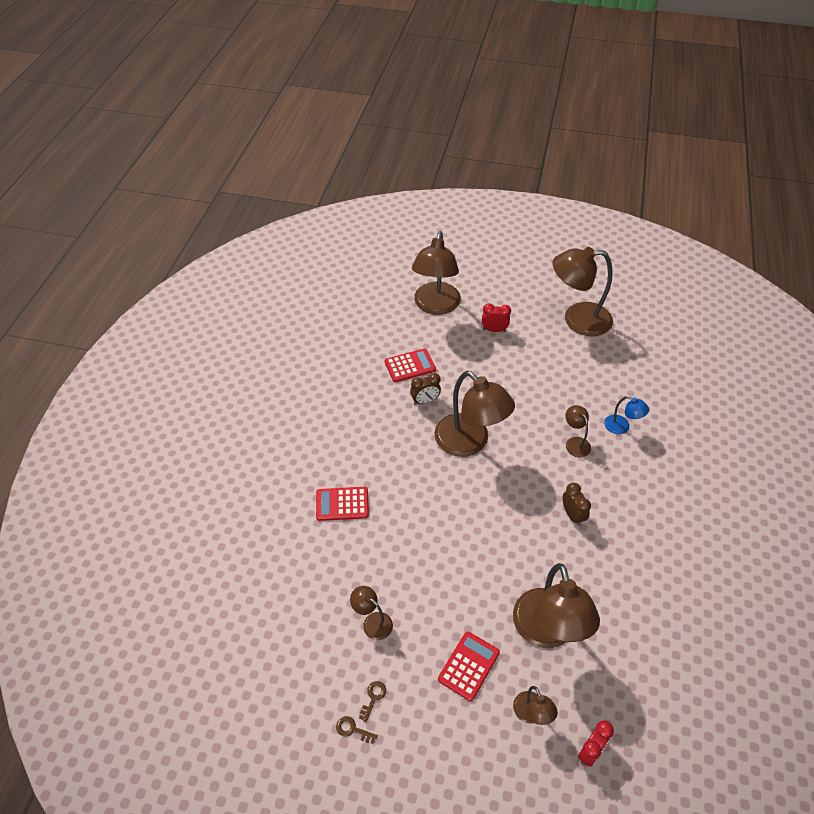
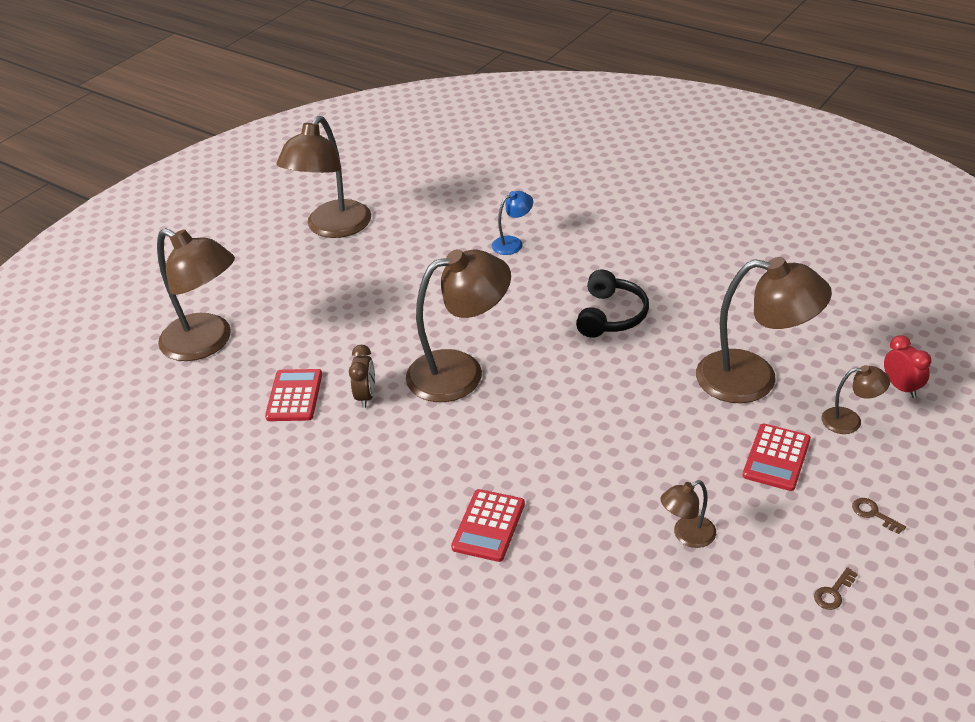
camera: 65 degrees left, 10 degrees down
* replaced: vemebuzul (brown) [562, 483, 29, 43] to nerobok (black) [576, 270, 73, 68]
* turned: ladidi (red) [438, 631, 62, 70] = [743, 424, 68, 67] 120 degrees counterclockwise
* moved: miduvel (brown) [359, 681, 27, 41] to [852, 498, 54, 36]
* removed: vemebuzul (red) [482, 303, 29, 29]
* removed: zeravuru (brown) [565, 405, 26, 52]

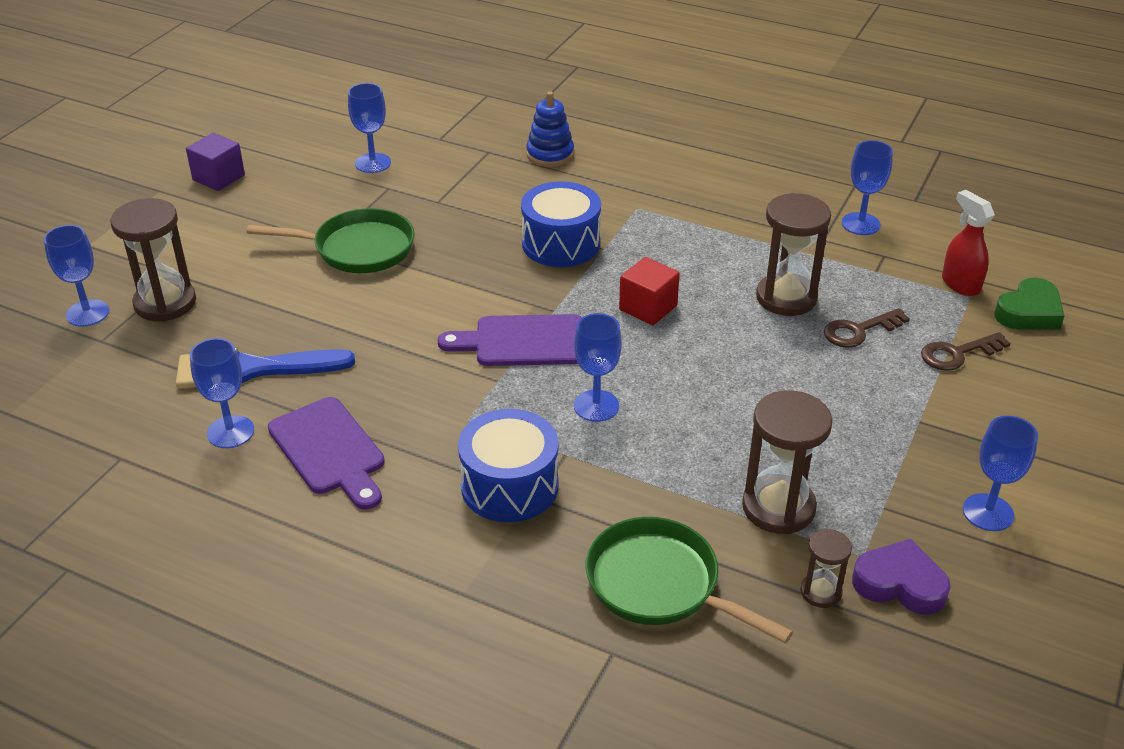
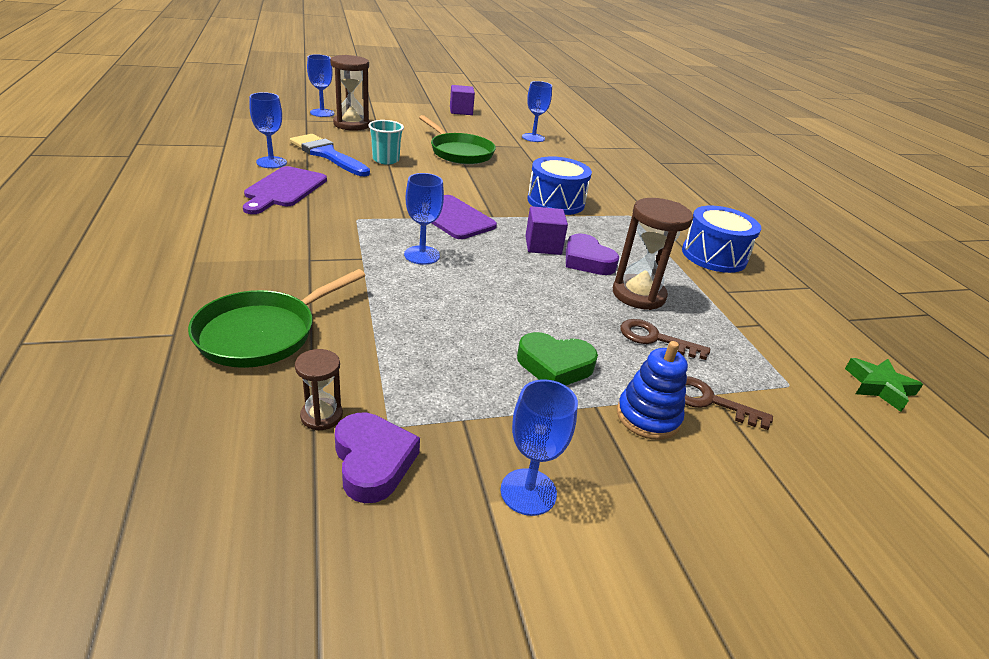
camera: 45 degrees right, 5 degrees down
* turned: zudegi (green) [586, 517, 207, 126] = [188, 269, 178, 99] 135 degrees counterclockwise
* added: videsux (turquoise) [368, 120, 36, 45]
* moved: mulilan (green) [994, 278, 71, 51] to [517, 332, 81, 54]
* recoloured: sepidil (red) [619, 257, 61, 68] to sepidil (purple) [525, 206, 43, 49]
* added: mulilan (purple) [566, 233, 54, 42]
* moved: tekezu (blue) [526, 91, 48, 76] to [617, 341, 71, 99]
* moved: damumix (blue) [458, 409, 101, 113] to [682, 206, 79, 67]
* added: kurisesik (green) [845, 358, 78, 54]
* removed: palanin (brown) [742, 390, 90, 144]
* removed: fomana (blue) [842, 140, 51, 95]
* removed: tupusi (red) [942, 190, 53, 106]

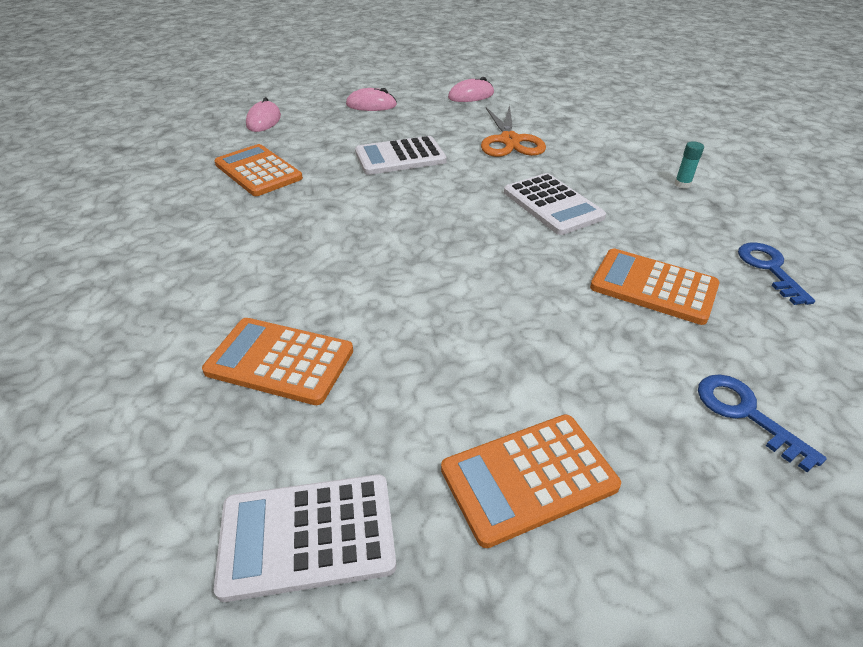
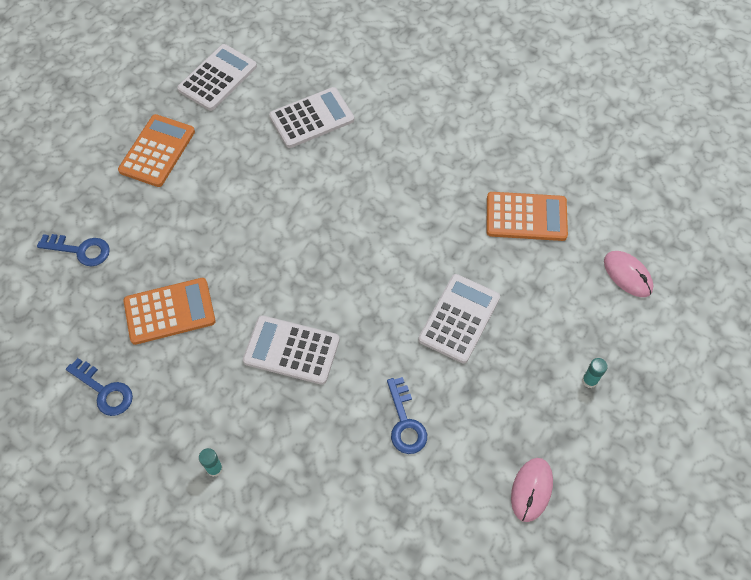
camera: 135 degrees right, 20 degrees up
* recoloured: ladidi (orange) [202, 318, 151, 87] to ladidi (white) [269, 87, 85, 61]
* replaced: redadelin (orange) [481, 105, 65, 52] to miduvel (blue) [387, 377, 40, 77]
* replaced: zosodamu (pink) [346, 88, 51, 23] to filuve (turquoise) [582, 358, 26, 30]

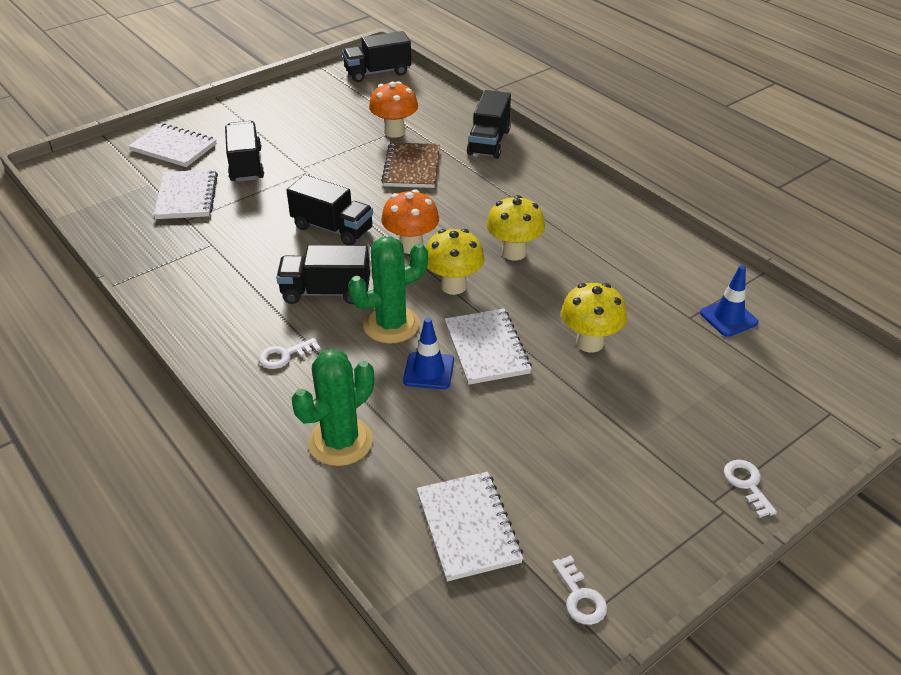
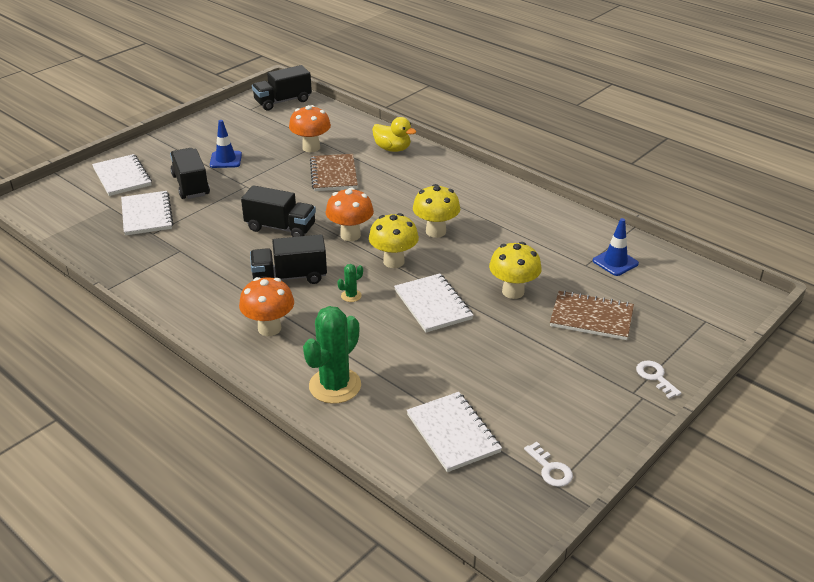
camera: 10 degrees left, 5 degrees down
* turned: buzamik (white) [128, 123, 89, 44] = [92, 154, 60, 42] 45 degrees clockwise
* moved: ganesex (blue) [403, 318, 51, 71] to [210, 120, 32, 48]
* replaced: miduvel (white) [258, 338, 63, 31] to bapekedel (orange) [239, 277, 55, 59]
* resized: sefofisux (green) [348, 236, 80, 108] = [337, 264, 26, 38] x0.44
* replaced: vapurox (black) [467, 90, 44, 69] to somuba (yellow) [372, 117, 44, 35]
* added: buzamik (brown) [550, 291, 84, 49]

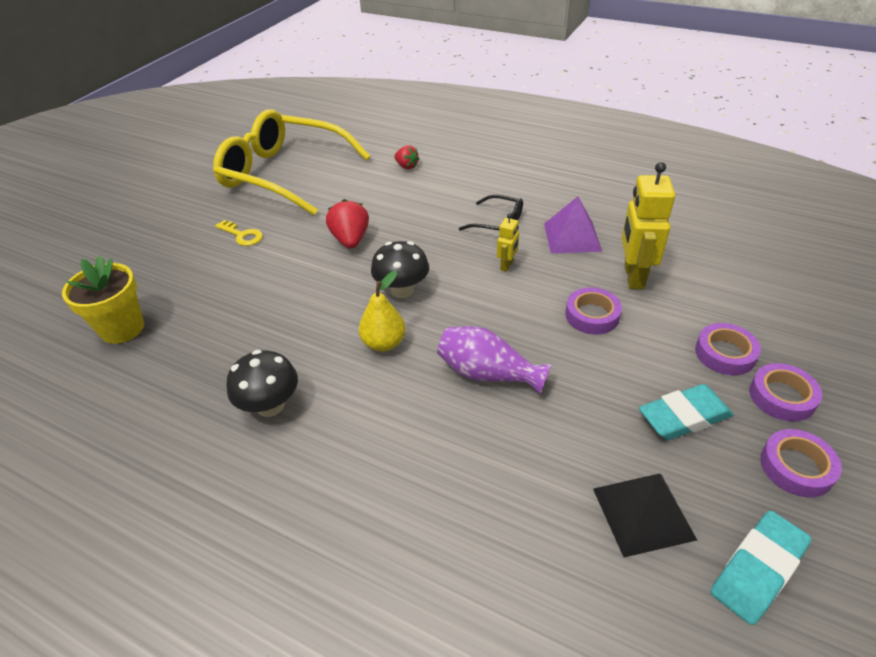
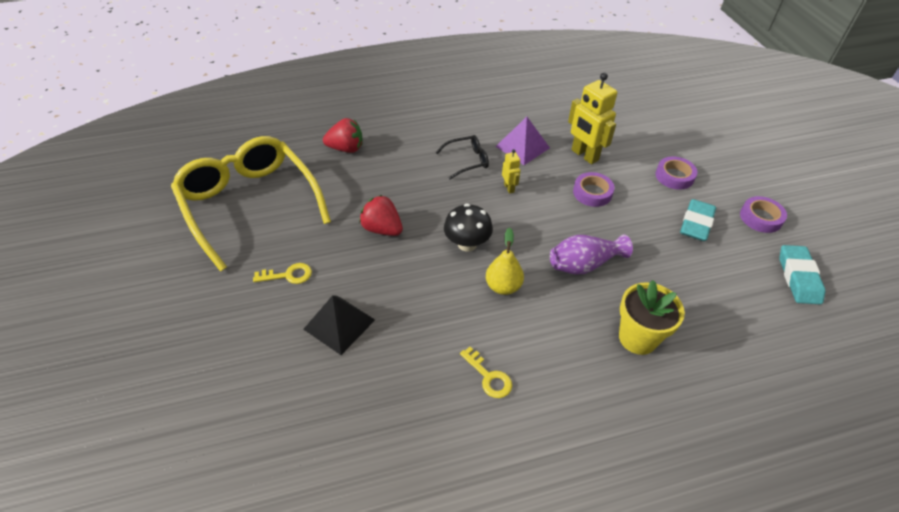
camera: 45 degrees left, 5 degrees up
* turned: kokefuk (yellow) [213, 110, 157, 105] = [171, 136, 160, 136] 75 degrees clockwise
* moved: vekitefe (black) [593, 474, 104, 83] to [303, 295, 72, 60]
* resized: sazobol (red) [394, 145, 25, 24] = [323, 118, 40, 35] x1.59
* replaced: bapekedel (black) [226, 350, 72, 67] to miduvel (yellow) [460, 347, 52, 51]
* moved: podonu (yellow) [62, 256, 82, 88] to [619, 280, 66, 75]
* removed: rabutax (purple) [749, 363, 73, 59]

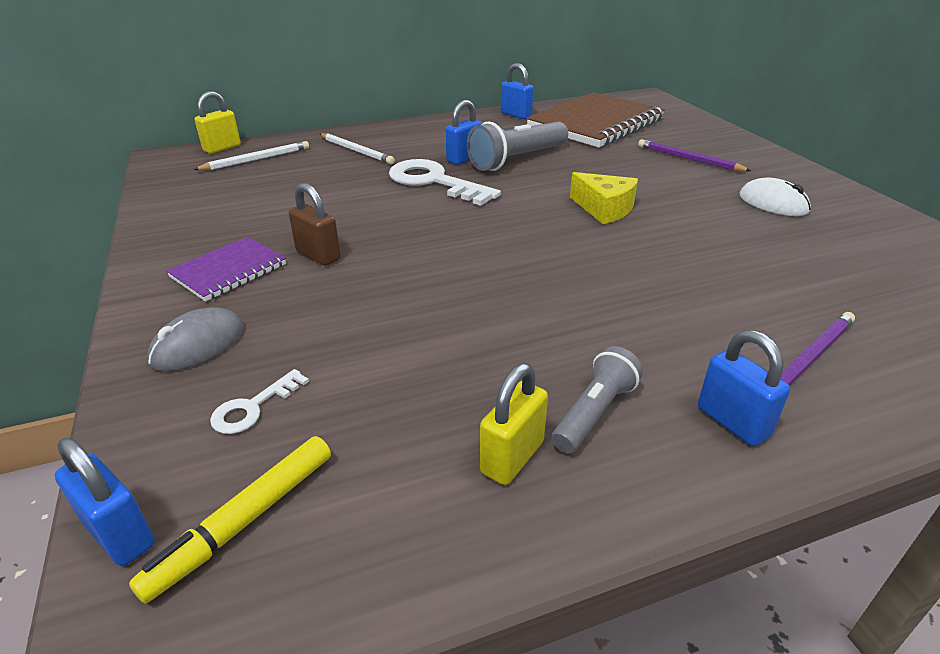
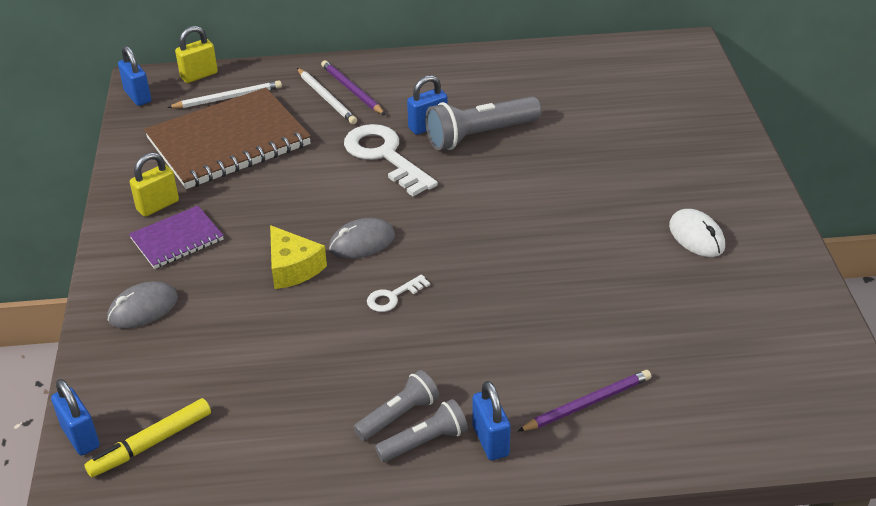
camera: 15 degrees right, 5 degrees up
* moved: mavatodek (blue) [501, 63, 32, 56] to [118, 46, 33, 60]
* moved: mavatodek (yellow) [480, 363, 68, 122] to [130, 152, 49, 65]
* moved: buzamik (brown) [526, 92, 139, 55] to [144, 87, 167, 102]
* moved: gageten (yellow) [570, 172, 68, 52] to [270, 225, 57, 64]
* moved: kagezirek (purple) [638, 139, 113, 32] to [321, 60, 64, 55]
* added: zosodamu (grey) [329, 218, 66, 41]
* moved: miduvel (white) [210, 369, 99, 65] to [367, 274, 63, 38]
* added: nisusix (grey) [375, 399, 93, 63]
* removed: mavatodek (brown) [289, 183, 52, 83]

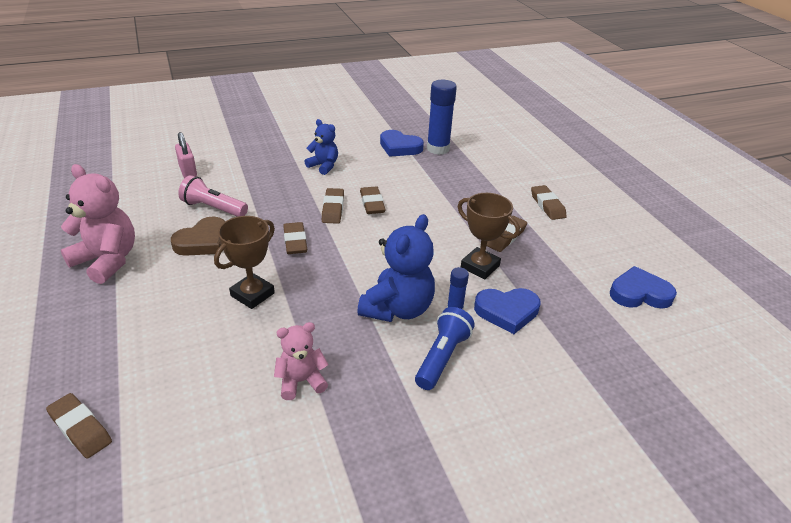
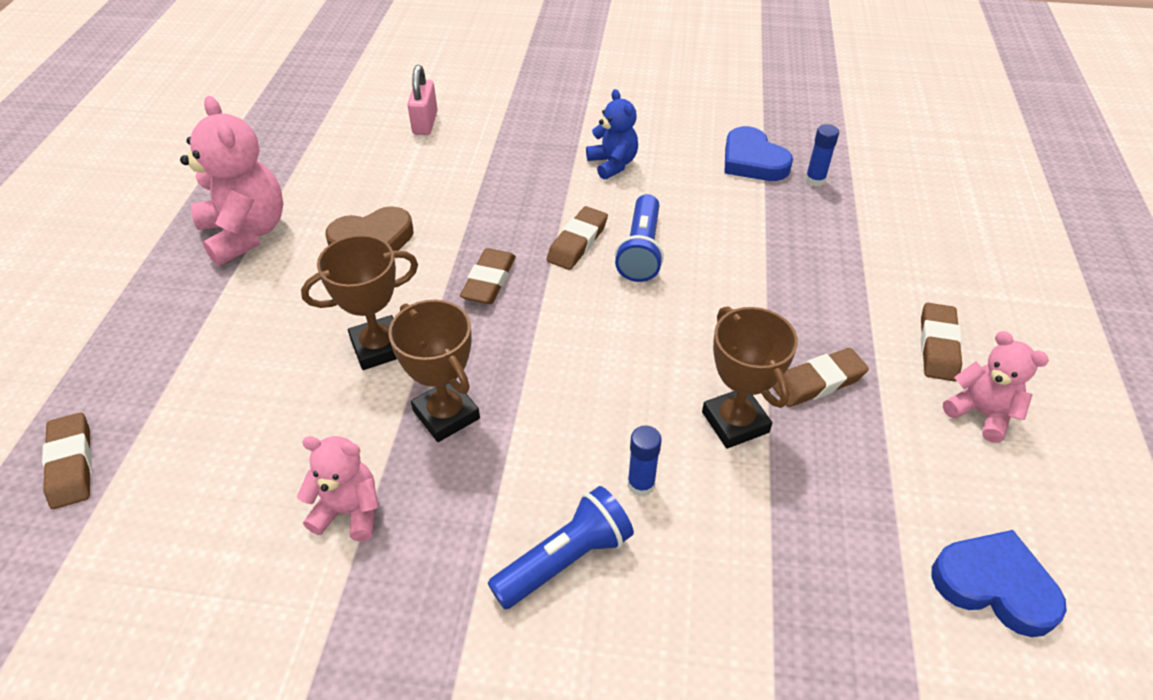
camera: 30 degrees right, 10 degrees up
* added: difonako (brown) [388, 300, 92, 142]
* replaced: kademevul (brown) [360, 187, 26, 27] to nisusix (blue) [615, 194, 49, 88]
* resized: filuve (blue) [427, 80, 30, 75] = [805, 124, 34, 63] x0.51
* added: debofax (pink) [943, 331, 106, 112]
* removed: nisusix (pink) [178, 175, 70, 42]
* removed: debofax (blue) [357, 214, 78, 108]
* removed: mulilan (blue) [474, 288, 67, 46]

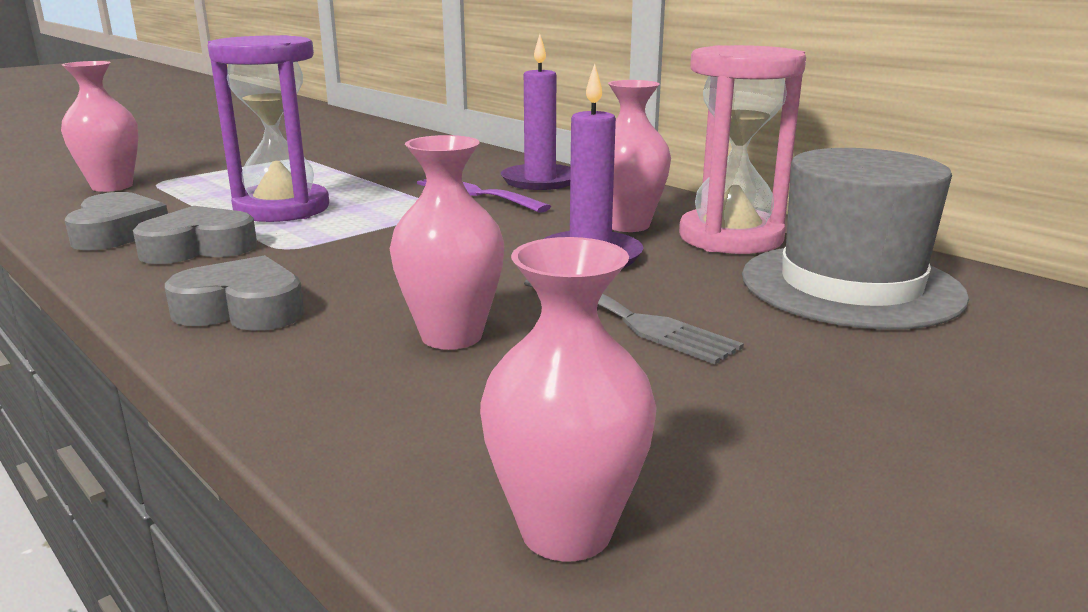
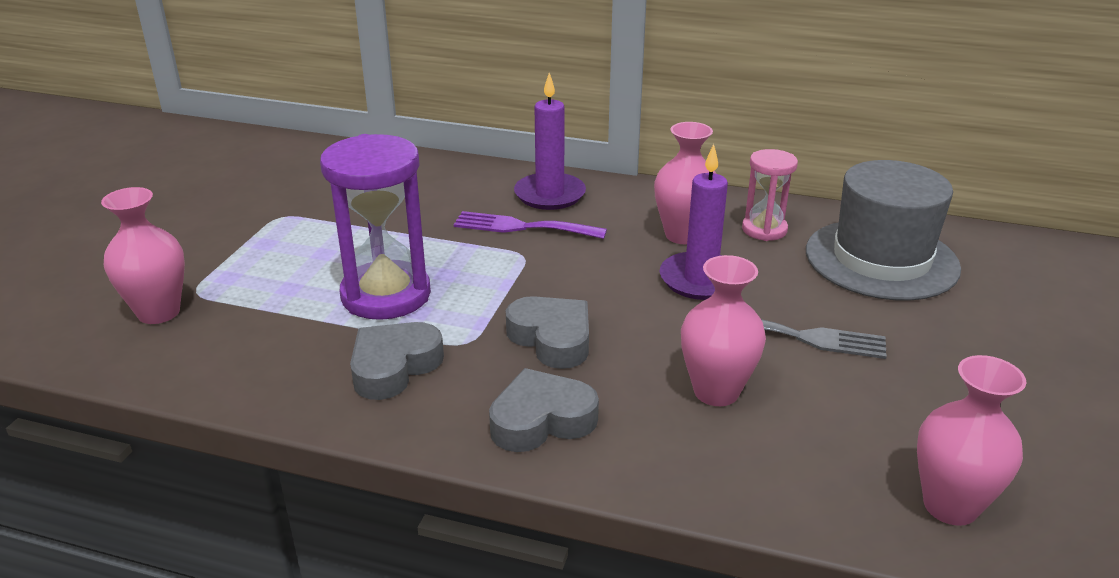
camera: 30 degrees left, 10 degrees up
* moved: mulilan (grey) [65, 192, 103, 58] to [506, 296, 83, 73]
* resized: palanin (pink) [679, 45, 127, 209] = [742, 149, 56, 92] x0.56

